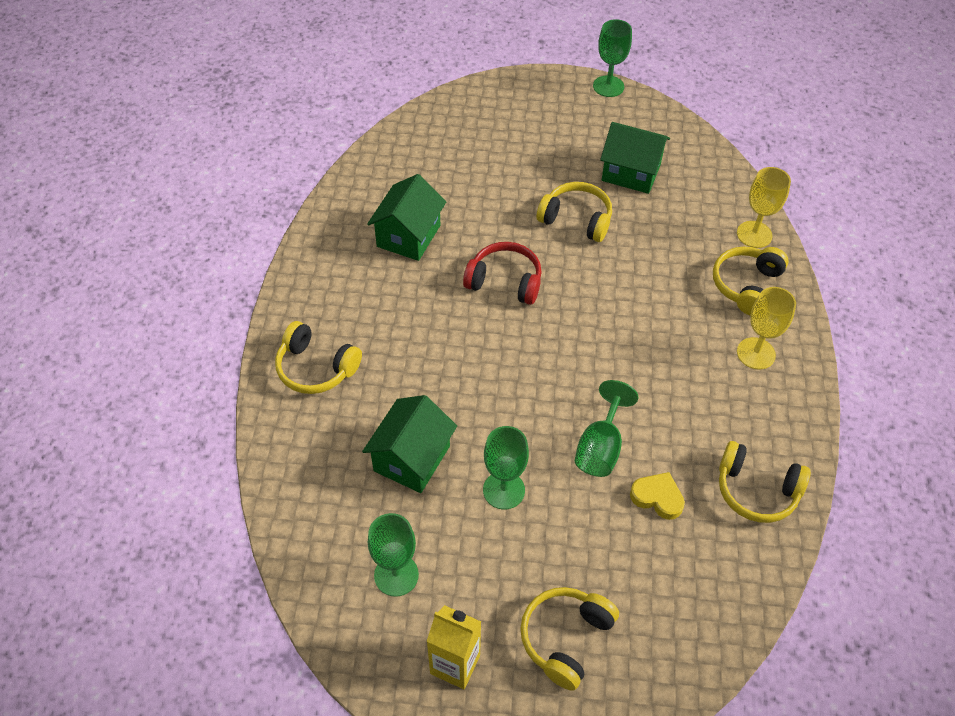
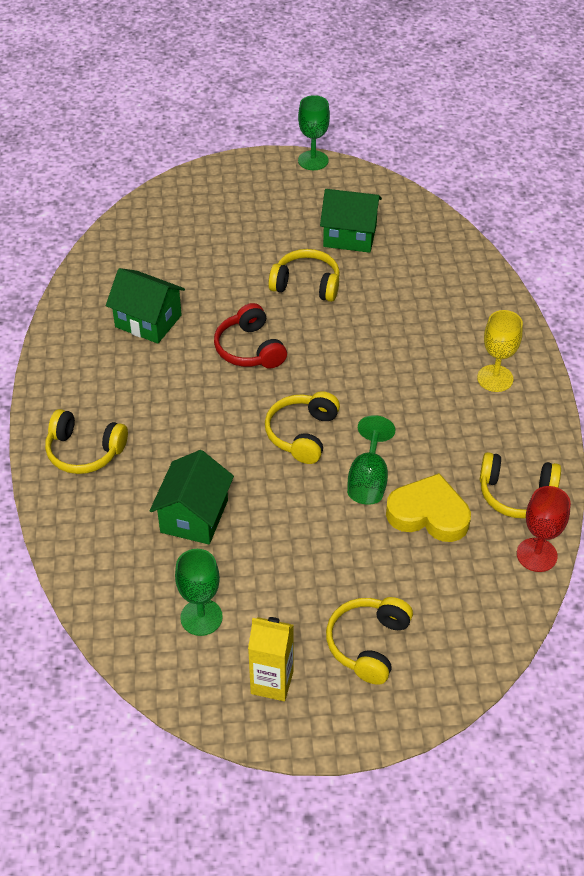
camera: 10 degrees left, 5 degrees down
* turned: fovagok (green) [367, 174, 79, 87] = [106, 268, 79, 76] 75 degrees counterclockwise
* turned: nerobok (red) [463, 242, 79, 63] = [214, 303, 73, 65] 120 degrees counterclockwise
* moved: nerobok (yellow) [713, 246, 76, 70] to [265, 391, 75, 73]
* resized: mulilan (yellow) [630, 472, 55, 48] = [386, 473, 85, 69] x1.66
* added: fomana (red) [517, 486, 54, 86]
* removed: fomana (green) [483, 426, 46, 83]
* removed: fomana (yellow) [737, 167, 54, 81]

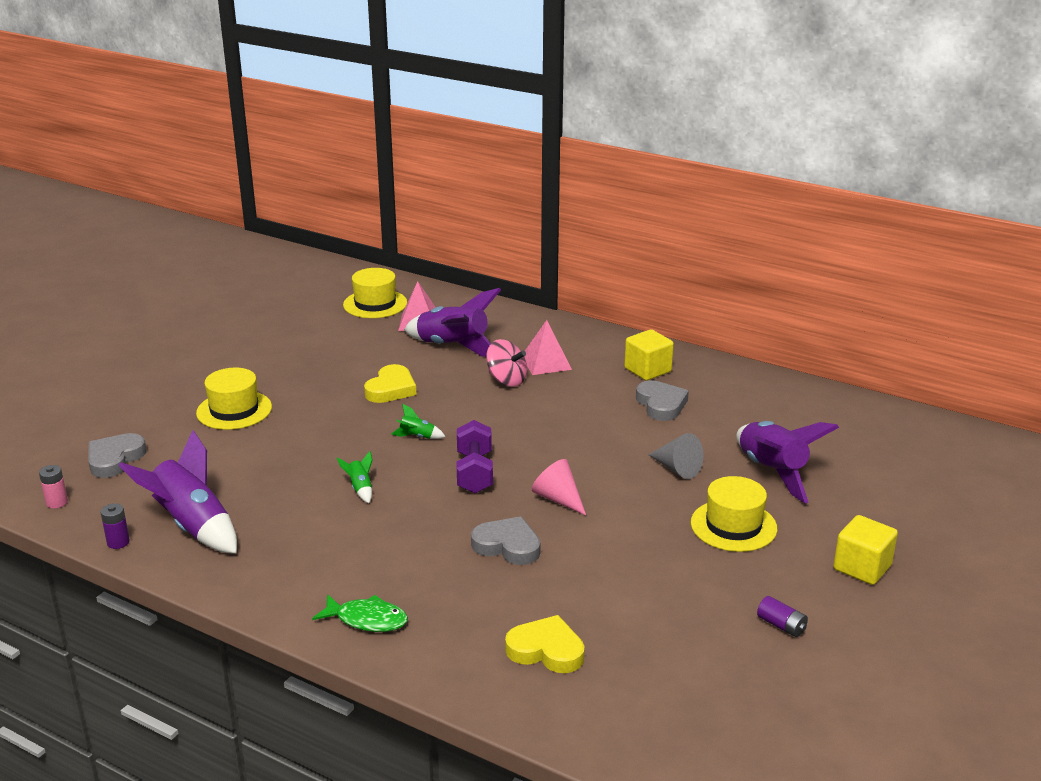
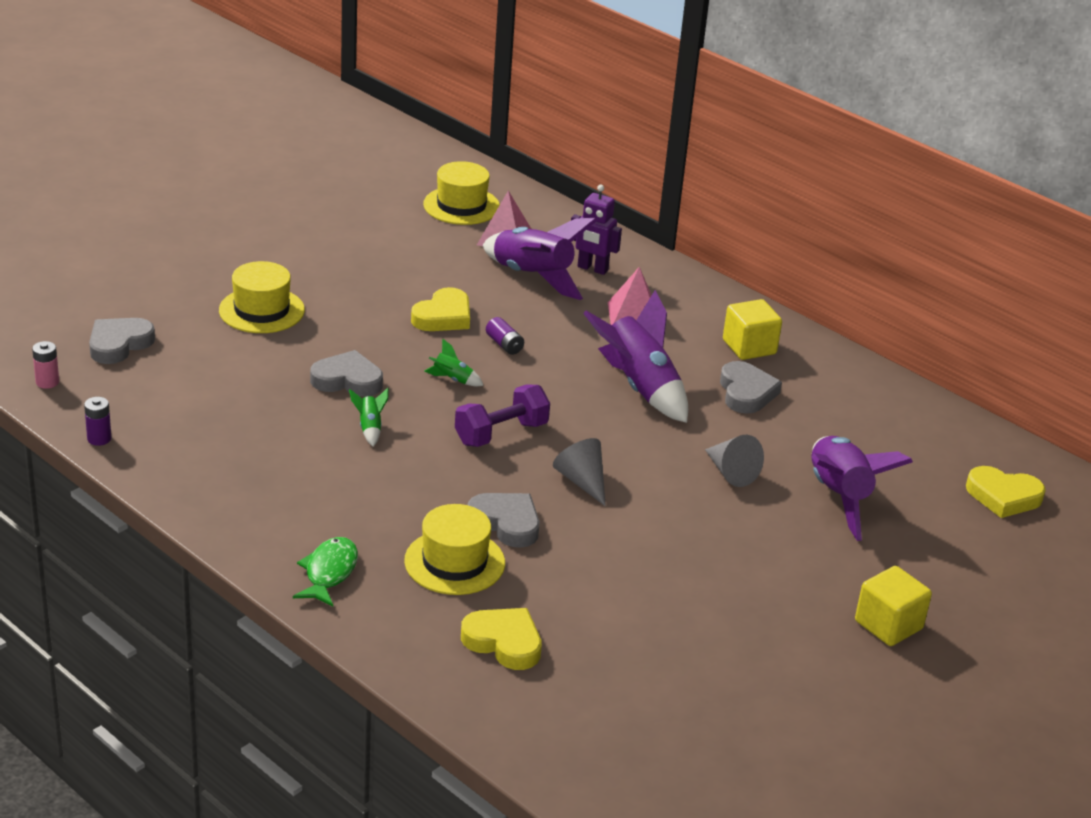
camera: 10 degrees right, 5 degrees up
* turned: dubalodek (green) [312, 594, 96, 38] = [293, 537, 65, 70] 105 degrees counterclockwise
* added: mulilan (grey) [310, 350, 73, 47]
* moved: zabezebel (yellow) [691, 476, 86, 76] to [404, 504, 101, 91]
* turned: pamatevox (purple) [457, 420, 36, 73] = [455, 384, 95, 63] 45 degrees clockwise
* moved: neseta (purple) [757, 596, 51, 41] to [486, 317, 38, 38]
* recoloured: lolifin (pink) [532, 459, 54, 56] to lolifin (grey) [553, 438, 53, 68]
* added: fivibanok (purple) [571, 185, 51, 90]
* moved: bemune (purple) [118, 430, 119, 124] to [583, 290, 105, 133]
* added: mulilan (yellow) [966, 466, 80, 52]
* removed: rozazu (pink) [486, 339, 41, 48]

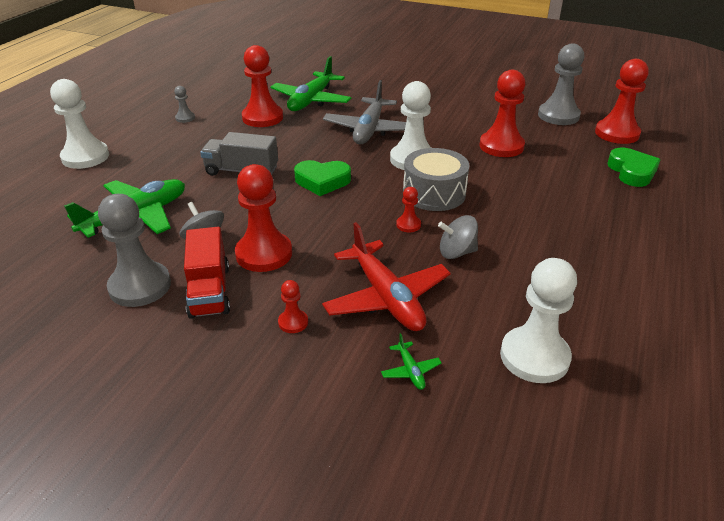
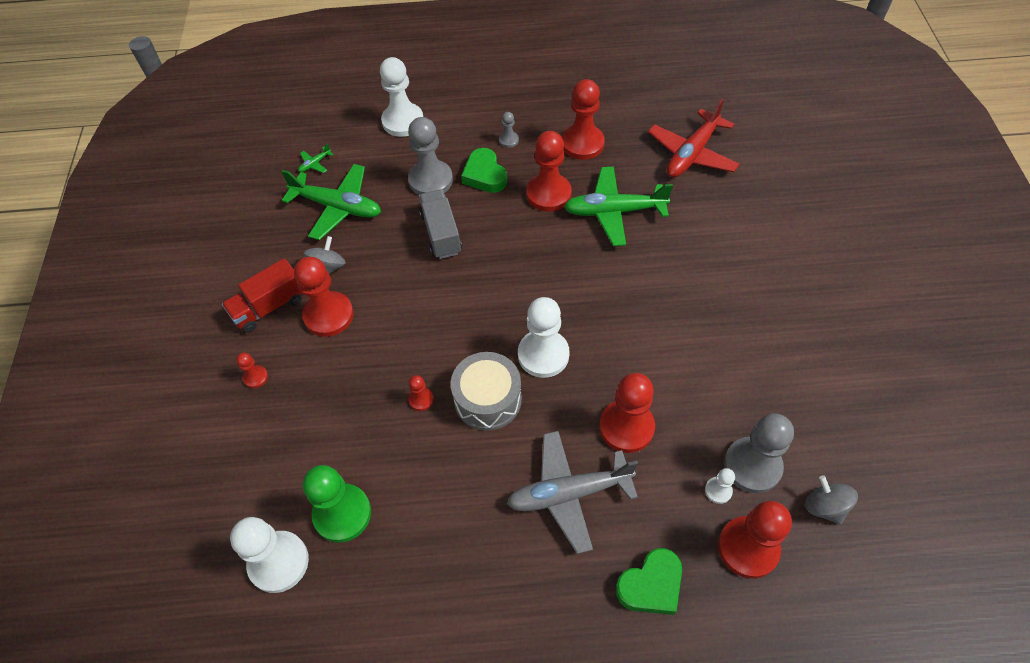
camera: 65 degrees right, 20 degrees up
* moved: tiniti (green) [381, 333, 61, 57] to [298, 144, 36, 29]
* added: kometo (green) [303, 465, 68, 78]
* moved: kometo (grey) [98, 194, 73, 113] to [408, 117, 45, 78]
* moved: mulilan (green) [294, 160, 57, 36] to [461, 148, 46, 45]
* moved: tiniti (grey) [323, 80, 83, 64] to [507, 431, 131, 123]
* added: kometo (red) [562, 79, 43, 81]
* moved: tiniti (red) [322, 222, 129, 109] to [648, 98, 92, 79]
* added: kometo (white) [705, 468, 30, 36]
* moved: rozazu (grey) [438, 215, 40, 44] to [805, 475, 53, 50]

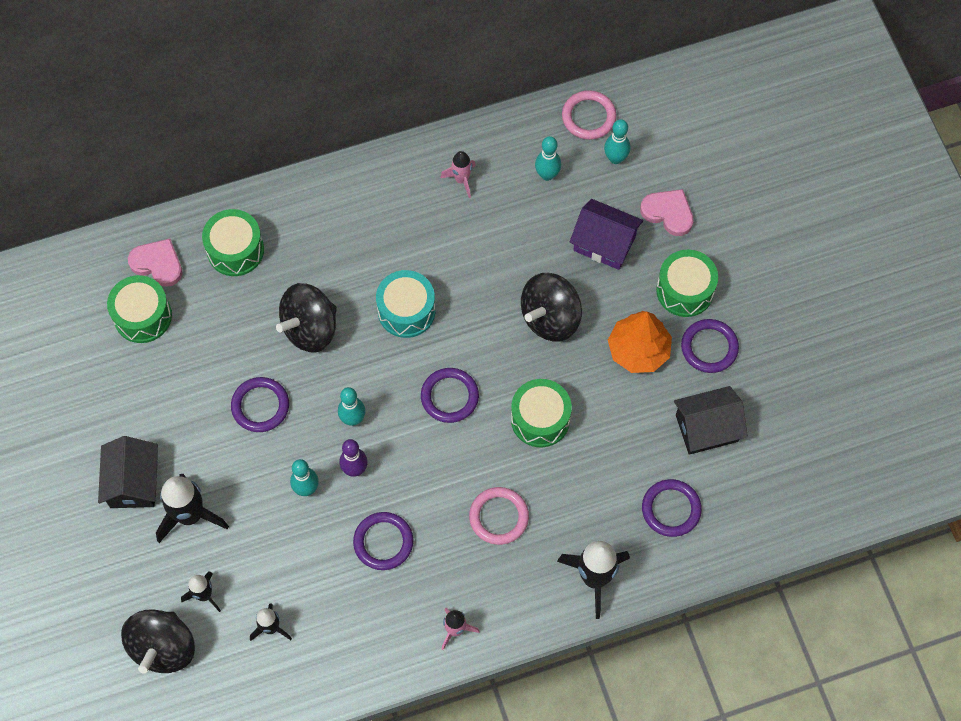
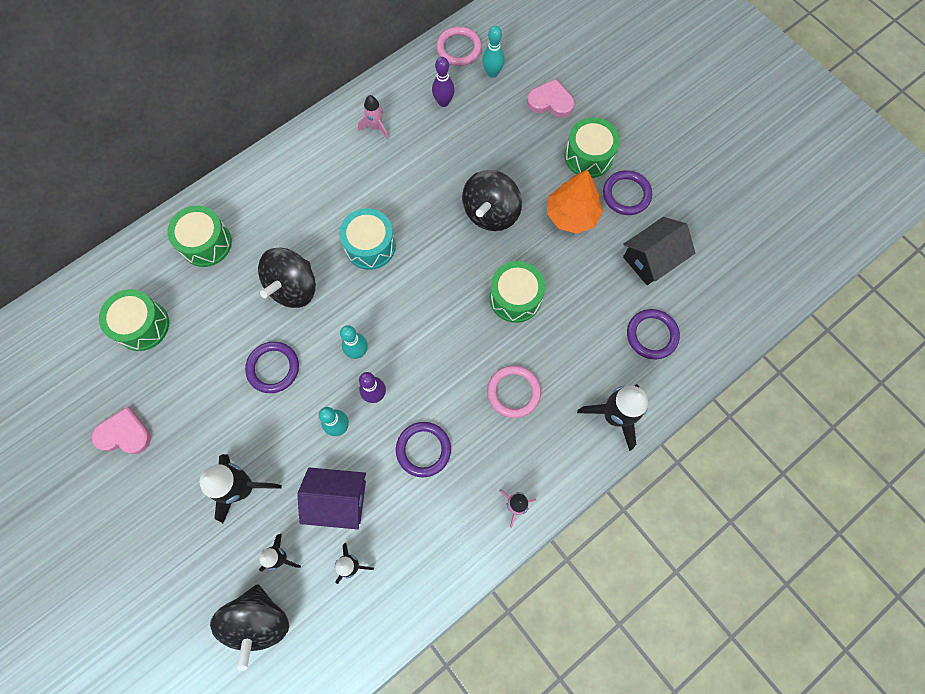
camera: 20 degrees left, 5 degrees up
* moved: mulilan (pink) [128, 239, 55, 48] to [92, 407, 59, 47]
* moved: fovagok (purple) [570, 199, 73, 71] to [297, 467, 69, 62]
* recoloured: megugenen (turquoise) [535, 136, 26, 45] to megugenen (purple) [432, 57, 23, 50]
* removed: fovagok (black) [98, 436, 60, 72]
* removed: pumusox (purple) [421, 368, 58, 55]

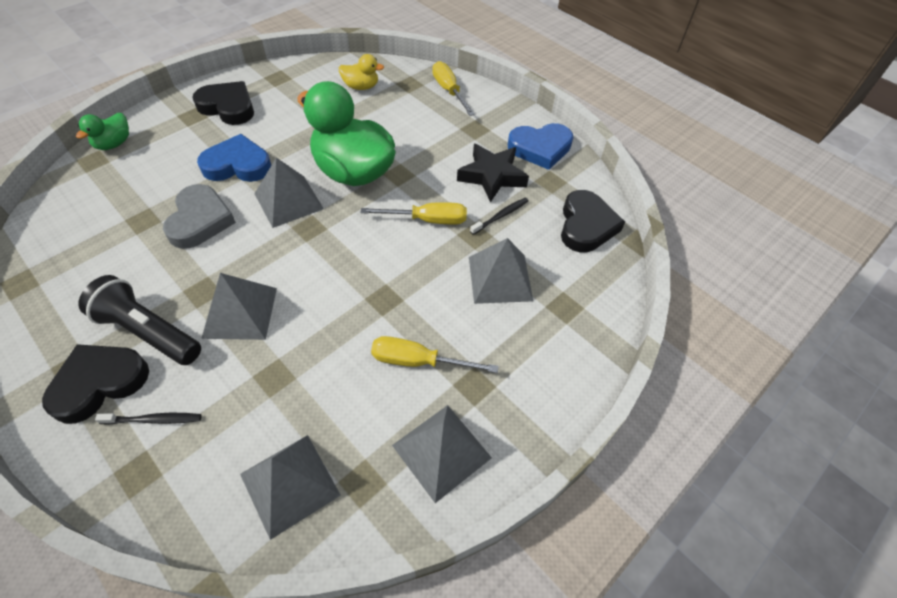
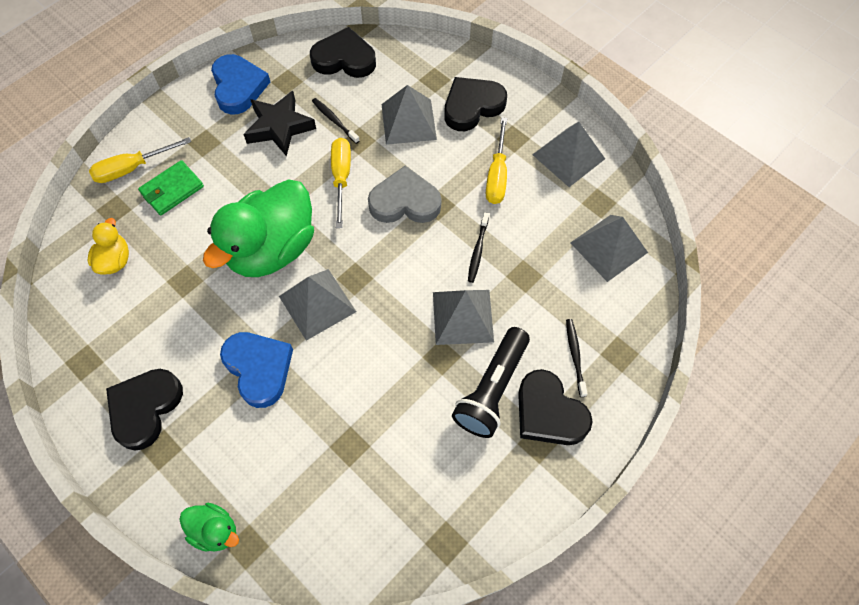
camera: 90 degrees left, 10 degrees up
* added: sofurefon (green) [138, 160, 66, 55]
* turned: mulilan (blue) [197, 134, 74, 48] = [220, 332, 73, 76] 150 degrees clockwise
* moved: mulilan (grey) [163, 184, 73, 65] to [368, 166, 73, 57]
* added: mulilan (black) [444, 77, 63, 54]
* added: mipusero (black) [468, 213, 21, 70]

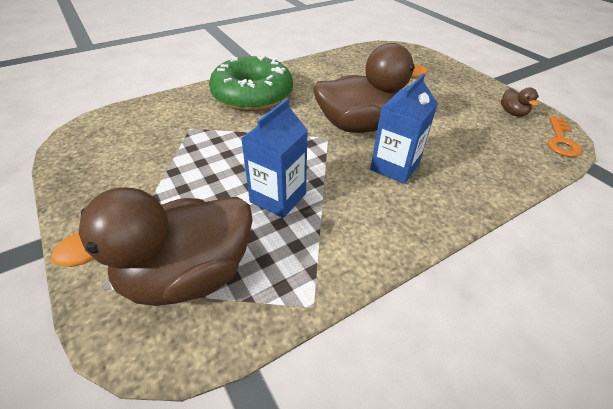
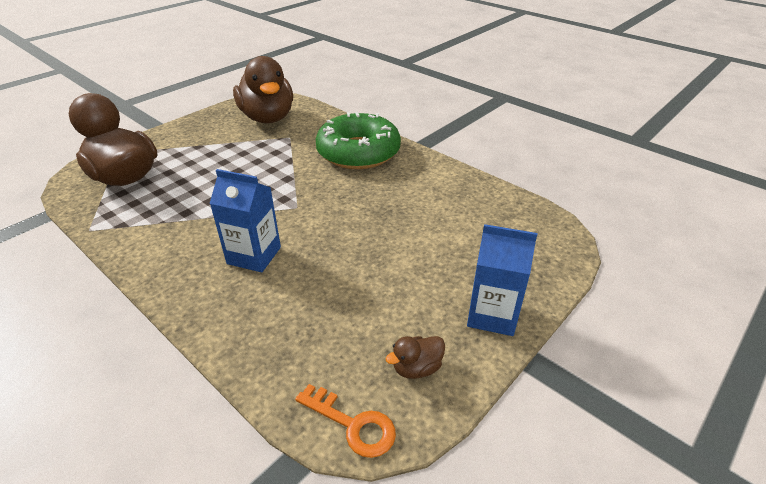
camera: 75 degrees right, 5 degrees down
* moved: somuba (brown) [313, 43, 115, 90] to [233, 56, 60, 67]
* turned: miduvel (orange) [547, 116, 35, 41] = [295, 384, 101, 74] 150 degrees counterclockwise
* moved: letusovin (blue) [241, 98, 67, 120] to [467, 224, 70, 112]

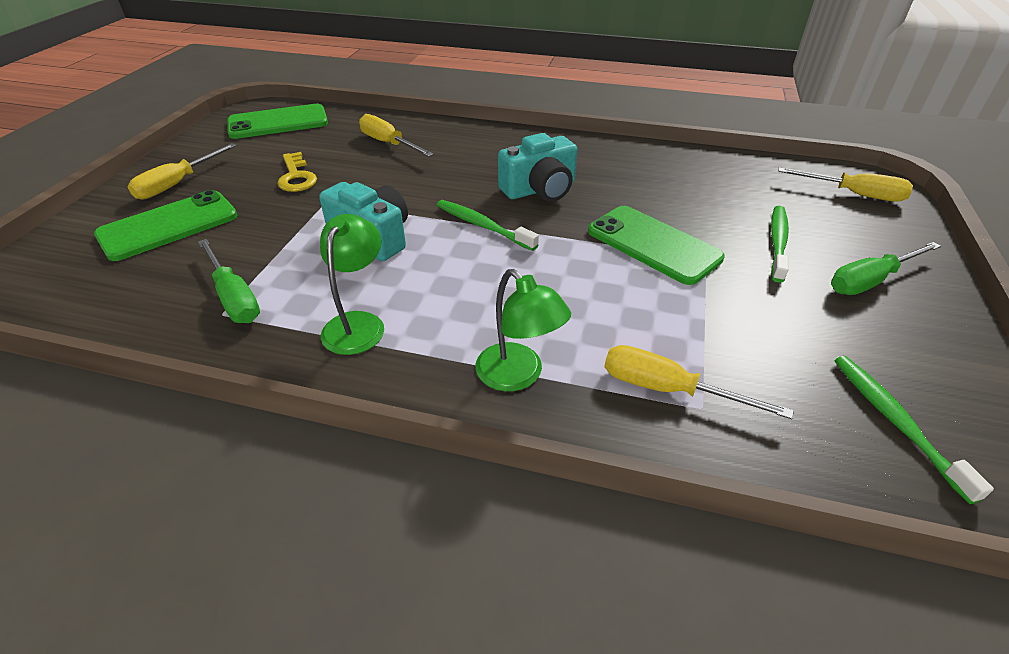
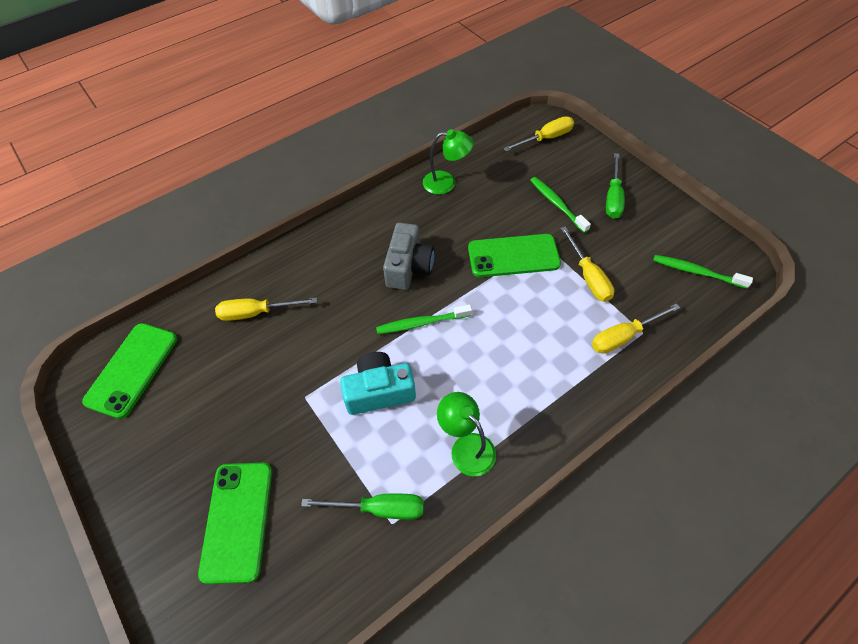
camera: 50 degrees left, 15 degrees up
* recoloured: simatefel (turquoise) [498, 133, 79, 69] to simatefel (grey) [383, 223, 51, 67]
* moved: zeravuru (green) [476, 269, 95, 122] to [423, 129, 51, 66]
* moved: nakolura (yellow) [128, 143, 109, 57] to [560, 227, 54, 75]
* removed: miduvel (yellow) [277, 152, 40, 40]

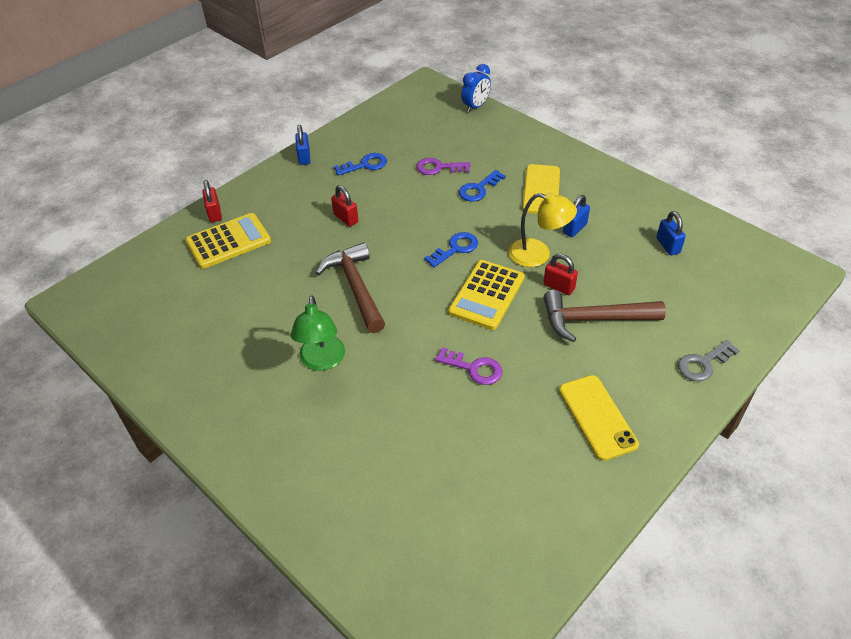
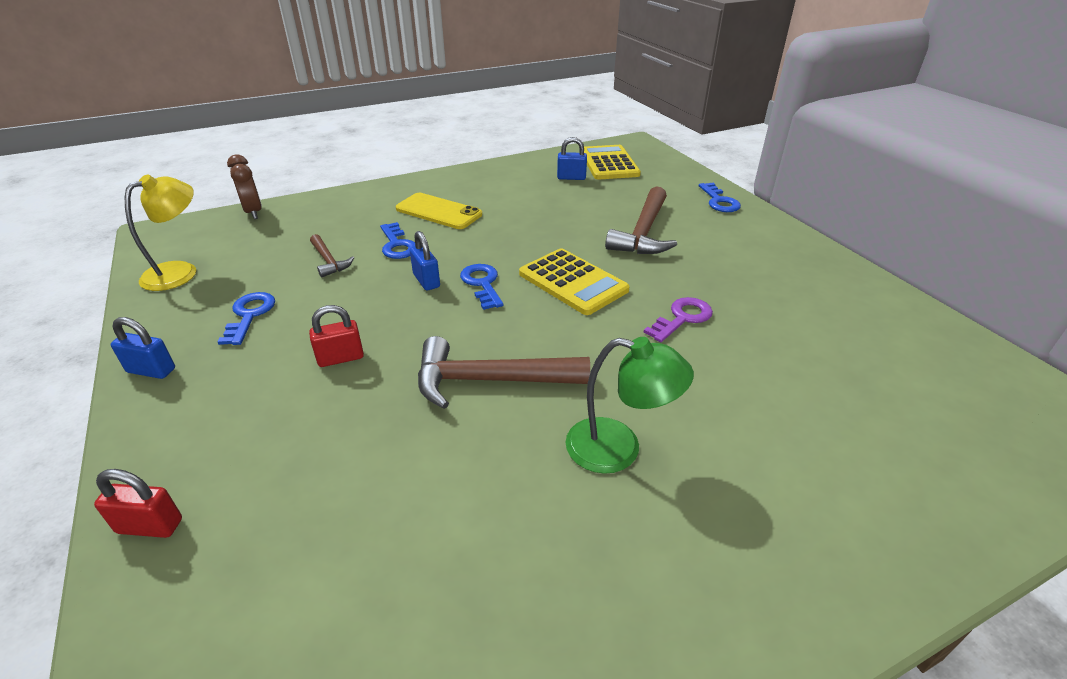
camera: 70 degrees left, 10 degrees down
* moved: zeravuru (yellow) [509, 192, 68, 75] to [125, 174, 71, 117]
* recoloured: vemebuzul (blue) [461, 64, 30, 48] to vemebuzul (brown) [227, 154, 35, 65]
* replaced: miduvel (purple) [416, 158, 54, 17] to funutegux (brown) [310, 234, 44, 43]
* moved: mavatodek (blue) [563, 195, 27, 42] to [410, 231, 30, 60]
* moved: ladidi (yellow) [185, 213, 86, 56] to [584, 145, 57, 35]
* recoloured: miduvel (grey) [678, 340, 62, 41] to miduvel (blue) [699, 183, 42, 29]
* removed: mavatodek (red) [543, 254, 35, 41]
* removed: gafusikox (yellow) [559, 375, 80, 86]

